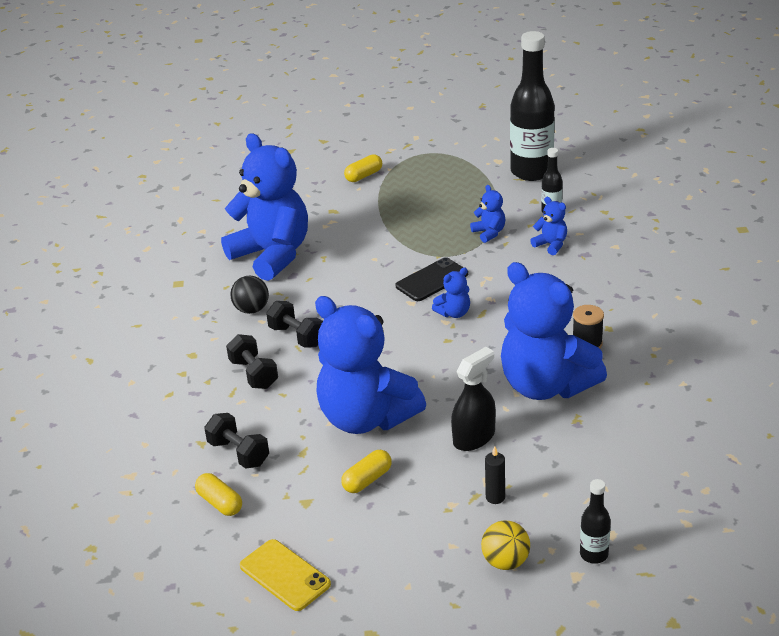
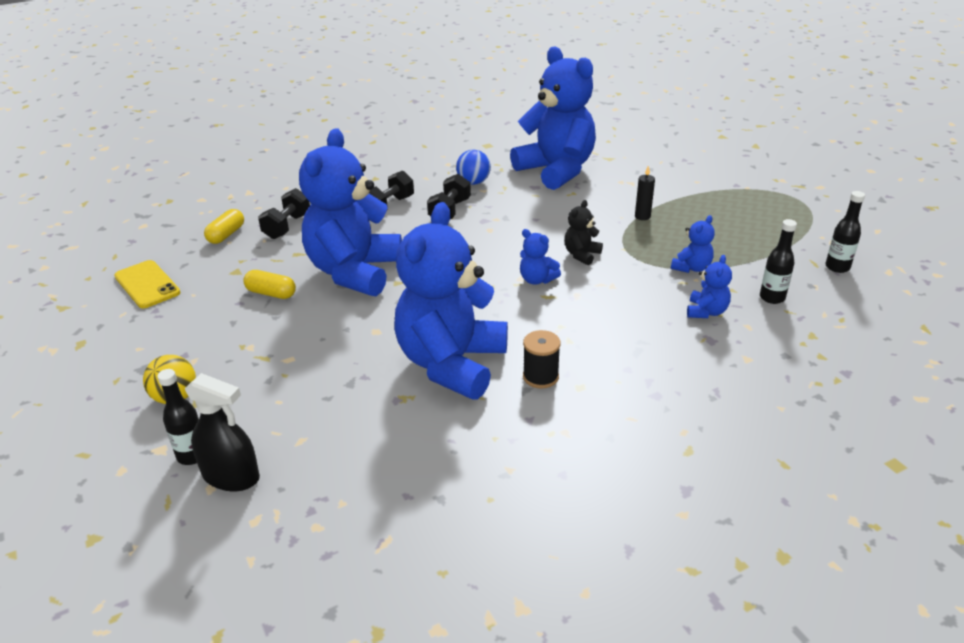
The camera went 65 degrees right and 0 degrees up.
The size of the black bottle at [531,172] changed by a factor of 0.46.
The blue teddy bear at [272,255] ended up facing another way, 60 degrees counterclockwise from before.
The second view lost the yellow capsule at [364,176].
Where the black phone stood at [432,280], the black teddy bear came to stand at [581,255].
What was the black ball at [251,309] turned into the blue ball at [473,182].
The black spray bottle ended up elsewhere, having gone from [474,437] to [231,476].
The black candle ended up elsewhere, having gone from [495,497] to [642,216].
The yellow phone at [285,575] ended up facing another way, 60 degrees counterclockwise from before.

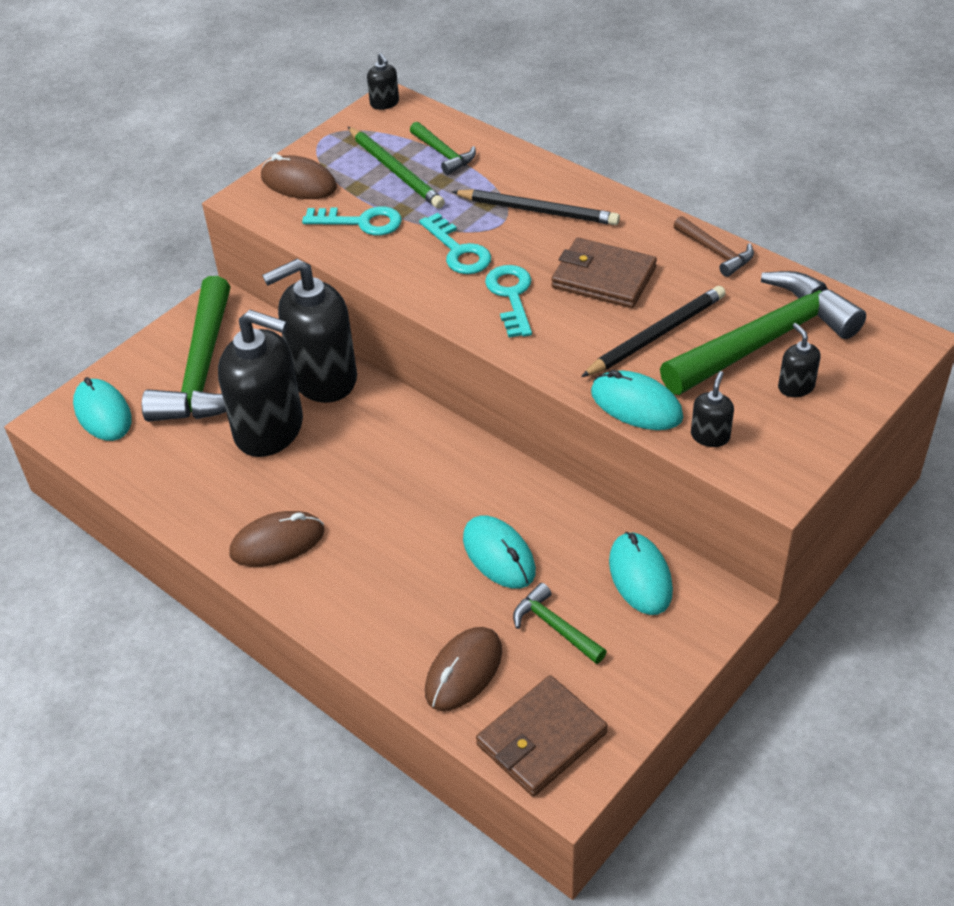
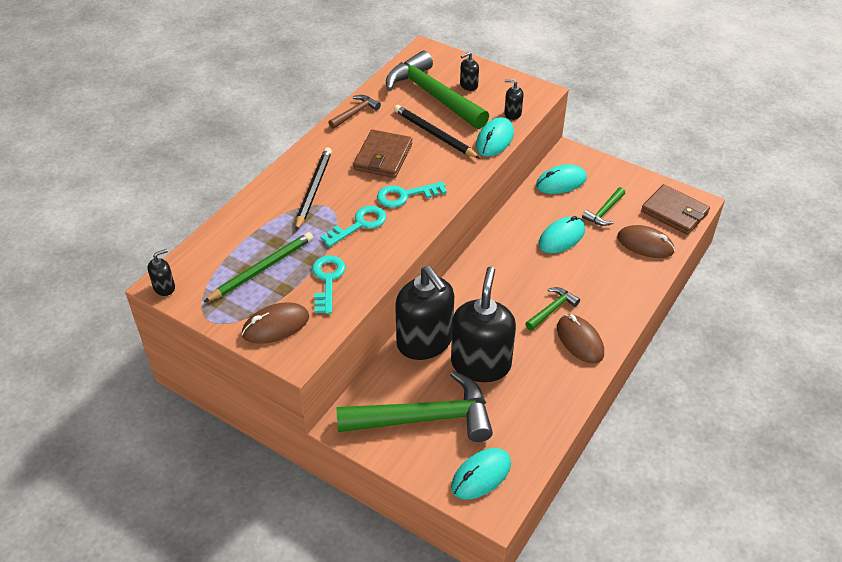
The camera went 100 degrees left and 0 degrees up.
The green hammer ended up elsewhere, having gone from [443,154] to [552,309].
The brown mouse at [298,183] ended up facing another way, 45 degrees clockwise from before.

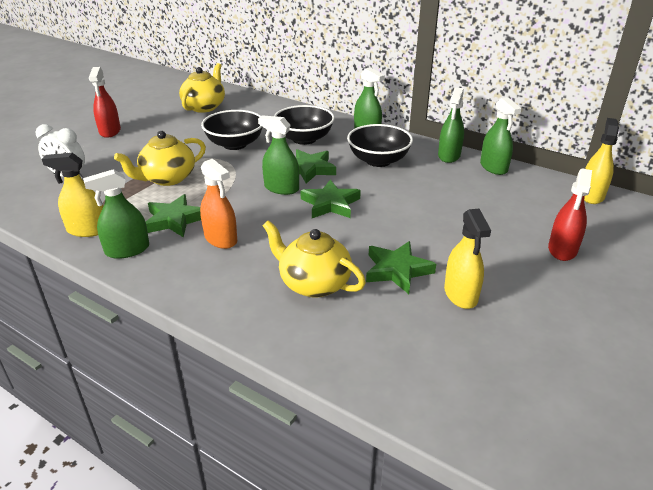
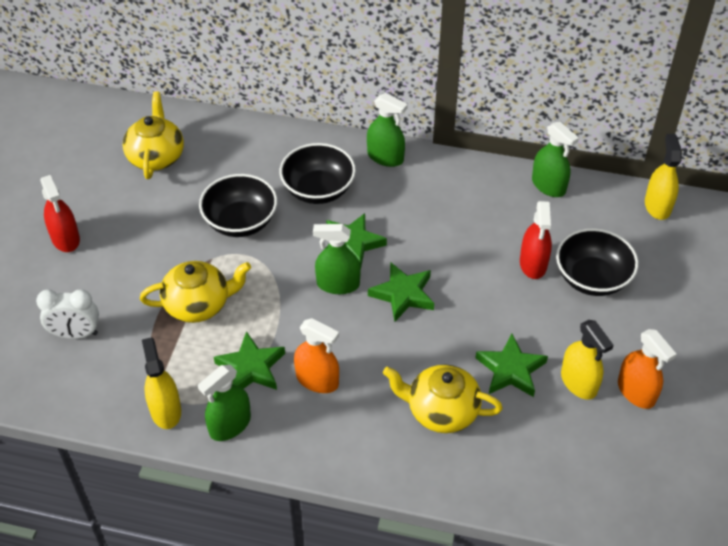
The camera went 20 degrees left and 15 degrees up.
The second view lost the green spray bottle at [449,155].
The black bowl ended up elsewhere, having gone from [378,160] to [592,278].
The yellow teapot at [167,178] ended up facing another way, 135 degrees counterclockwise from before.
The yellow spray bottle at [87,230] ended up facing another way, 90 degrees clockwise from before.
The red spray bottle ended up elsewhere, having gone from [562,249] to [533,264].
The second view gained the orange spray bottle at [636,392].

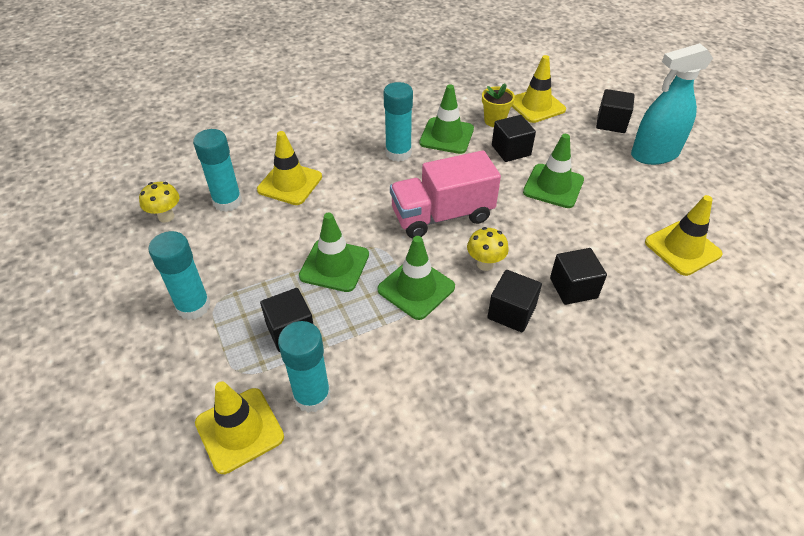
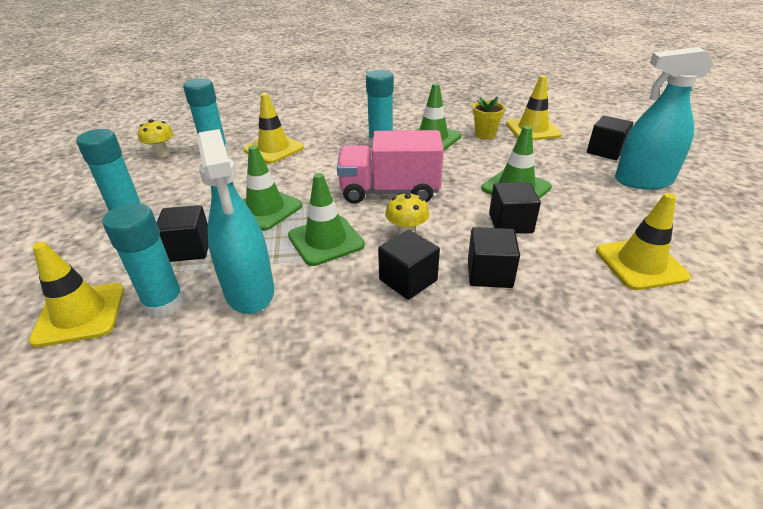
The camera went 20 degrees right and 10 degrees down.
The black cube ended up elsewhere, having gone from [511,150] to [510,223].
The second view gained the turquoise spray bottle at [249,291].

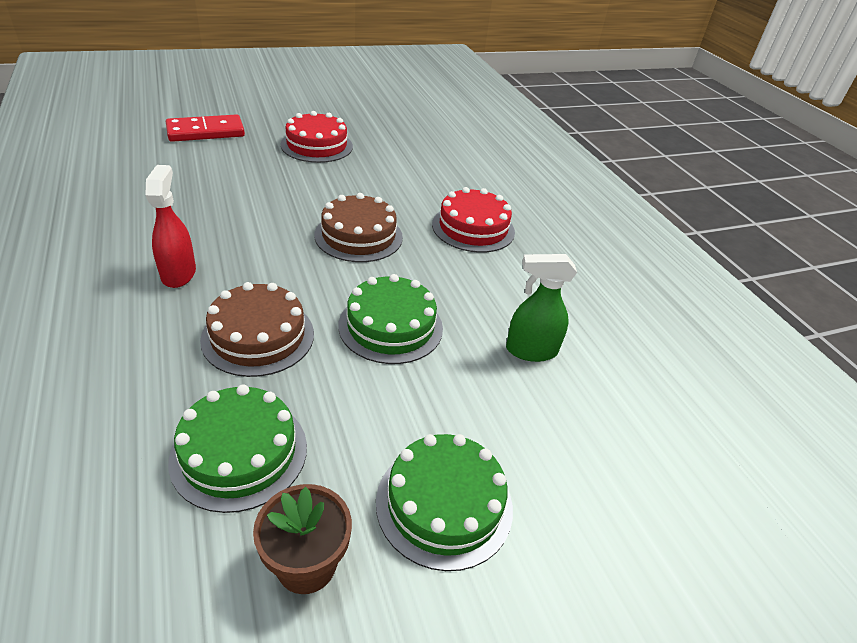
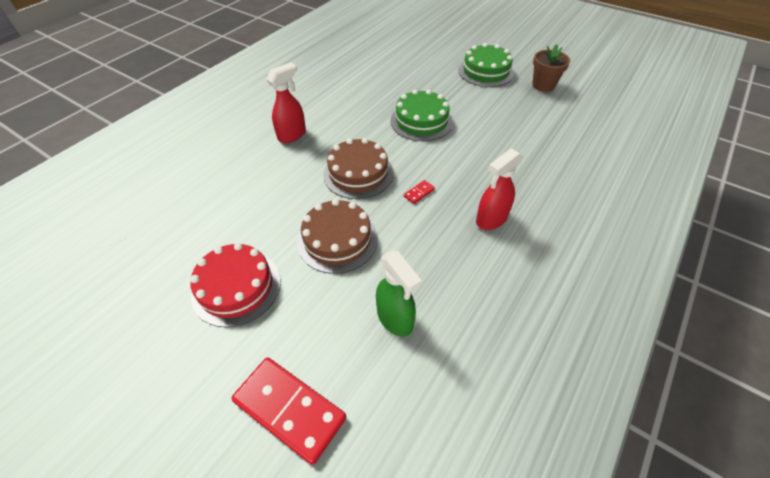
The camera went 120 degrees left and 10 degrees up.
Where the red cake stood at [473,228], the red spray bottle came to stand at [292,135].
The green spray bottle ended up elsewhere, having gone from [530,350] to [395,319].
The brown cake ended up elsewhere, having gone from [258,336] to [337,240].
The second view lost the green cake at [239,452].
The second view gained the red domino at [419,193].

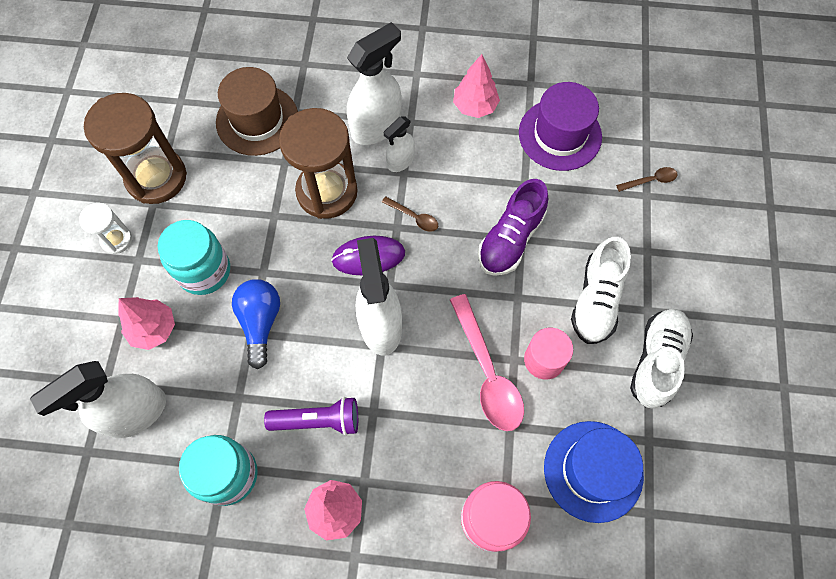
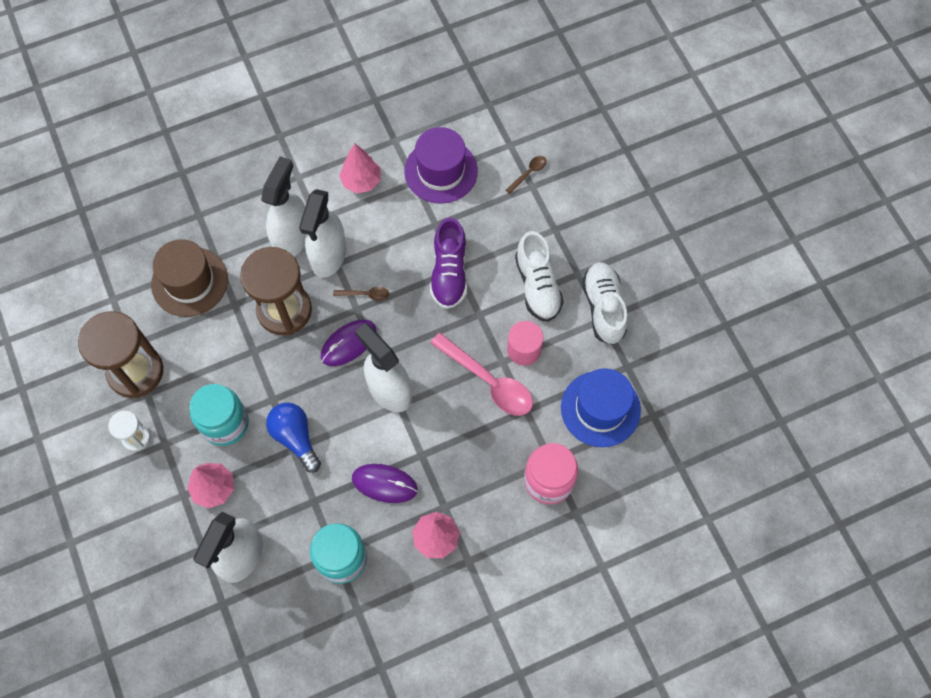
The camera went 30 degrees left and 0 degrees up.
The size of the white spray bottle at [400,161] changed by a factor of 1.82.
Where the purple flashlight stood at [318,420], the purple mouse came to stand at [384,484].

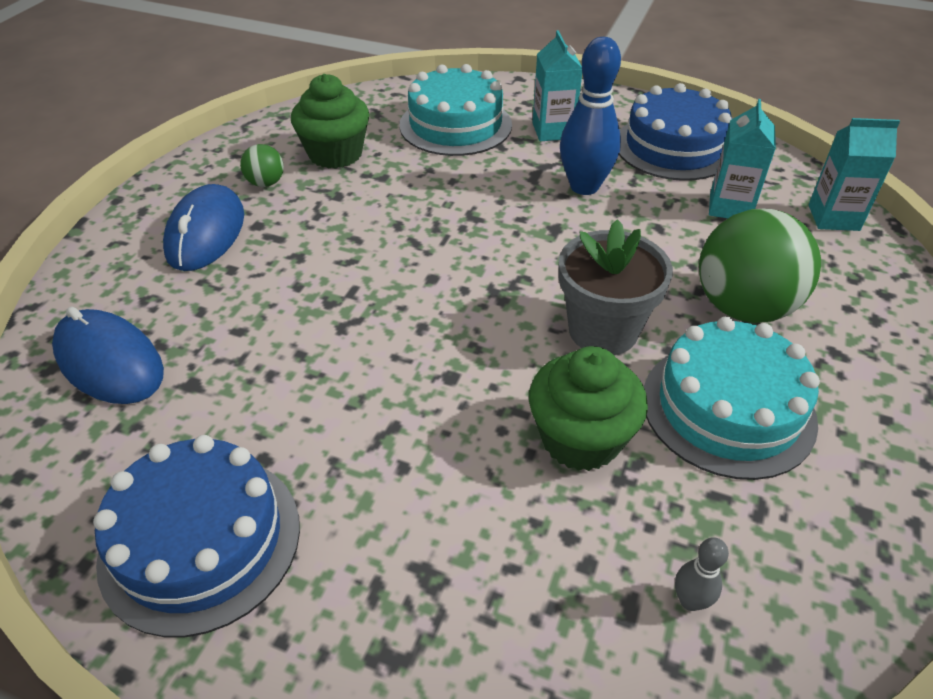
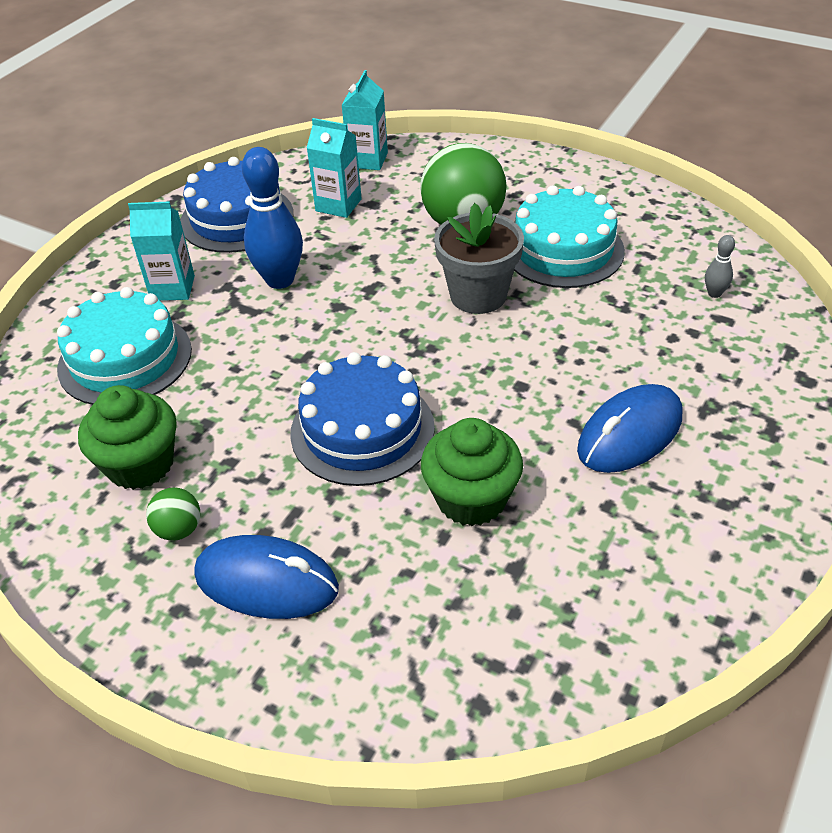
The camera went 80 degrees left and 0 degrees up.
The blue mouse ended up elsewhere, having gone from [110,362] to [630,433].
The green cupcake ended up elsewhere, having gone from [580,438] to [471,499].
The blue cake ended up elsewhere, having gone from [200,541] to [362,430].

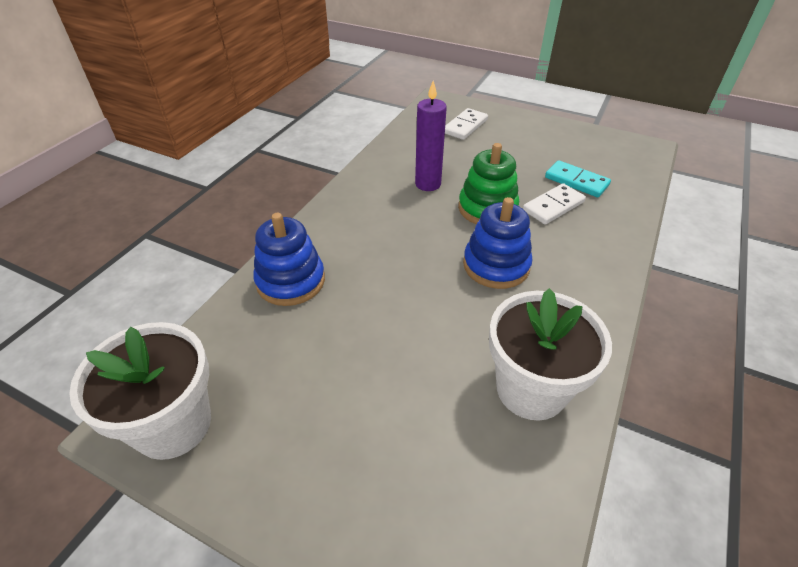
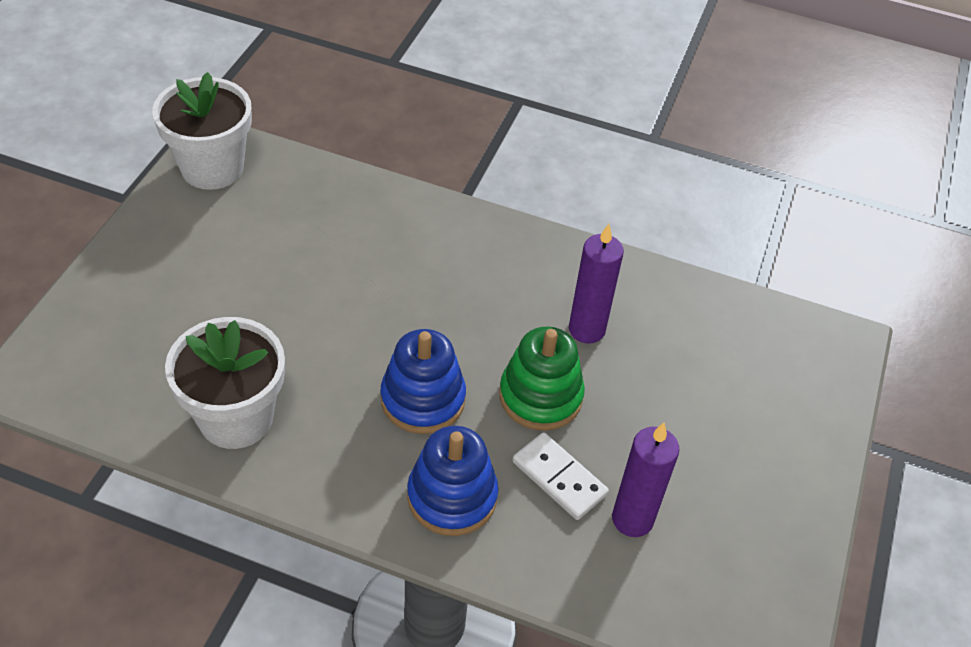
The camera went 80 degrees right and 5 degrees up.
The second view lost the white domino at [465,126].
Where the turquoise domino stood at [576,181], the purple candle came to stand at [632,519].
The blue stacking toy ended up elsewhere, having gone from [290,281] to [452,496].

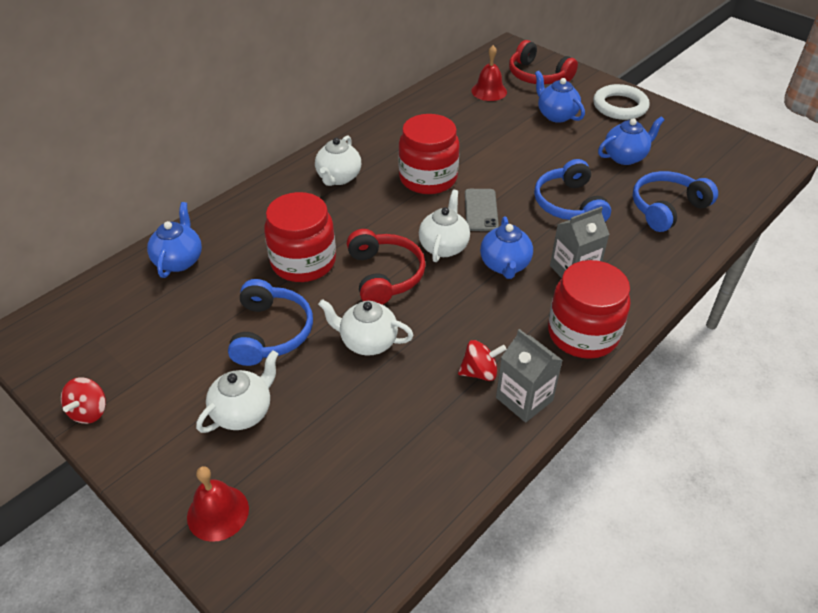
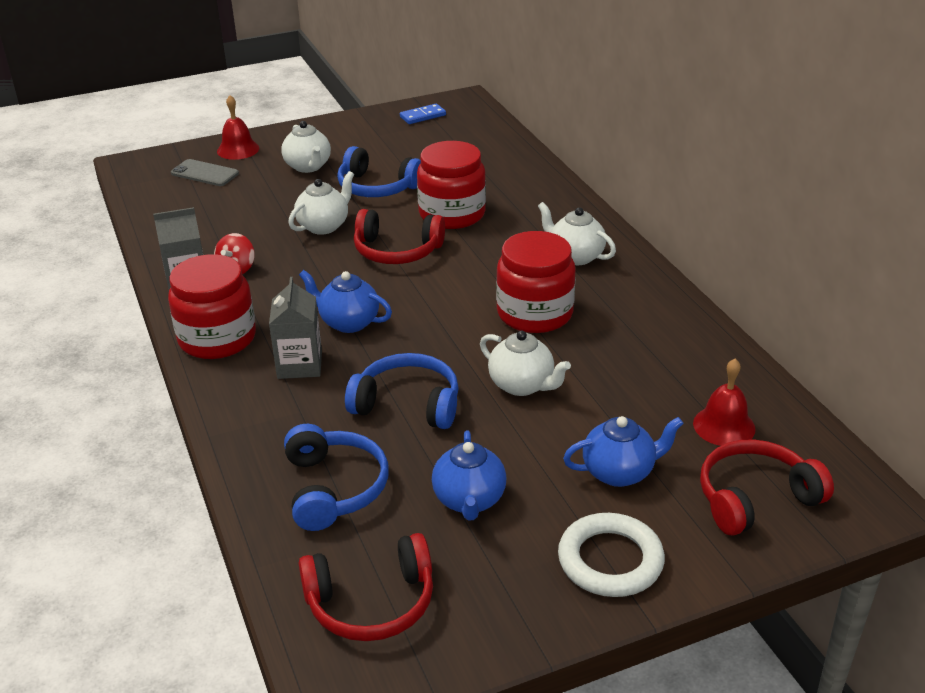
The camera went 115 degrees right and 10 degrees down.
The grey phone ended up elsewhere, having gone from [481,210] to [205,173].
The white teapot ended up elsewhere, having gone from [444,246] to [522,385].
The second view lost the blue teapot at [179,260].
The second view lost the red spinning top at [89,411].
The second view gained the blue domino at [423,116].
The second view gained the red headphones at [371,602].

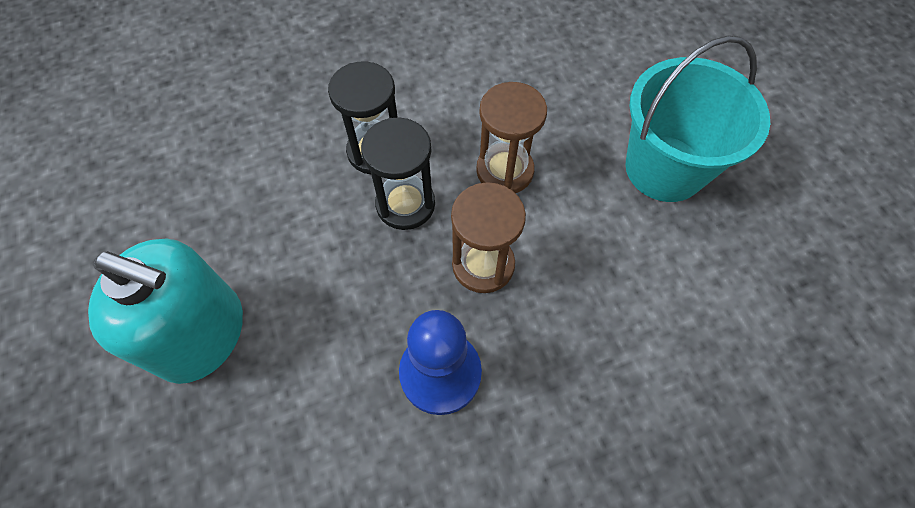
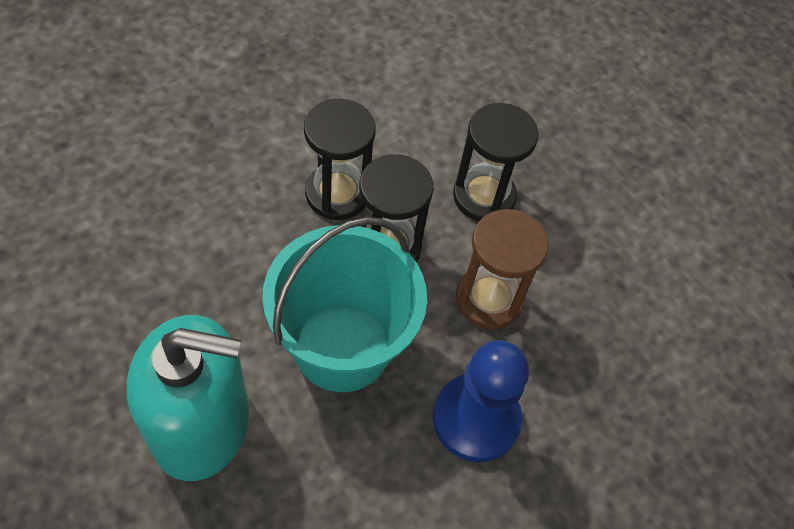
The camera went 20 degrees left and 5 degrees down.
The turquoise bucket ended up elsewhere, having gone from [664,168] to [342,346].
What was the brown hourglass at [505,171] turned into the black hourglass at [484,196].

